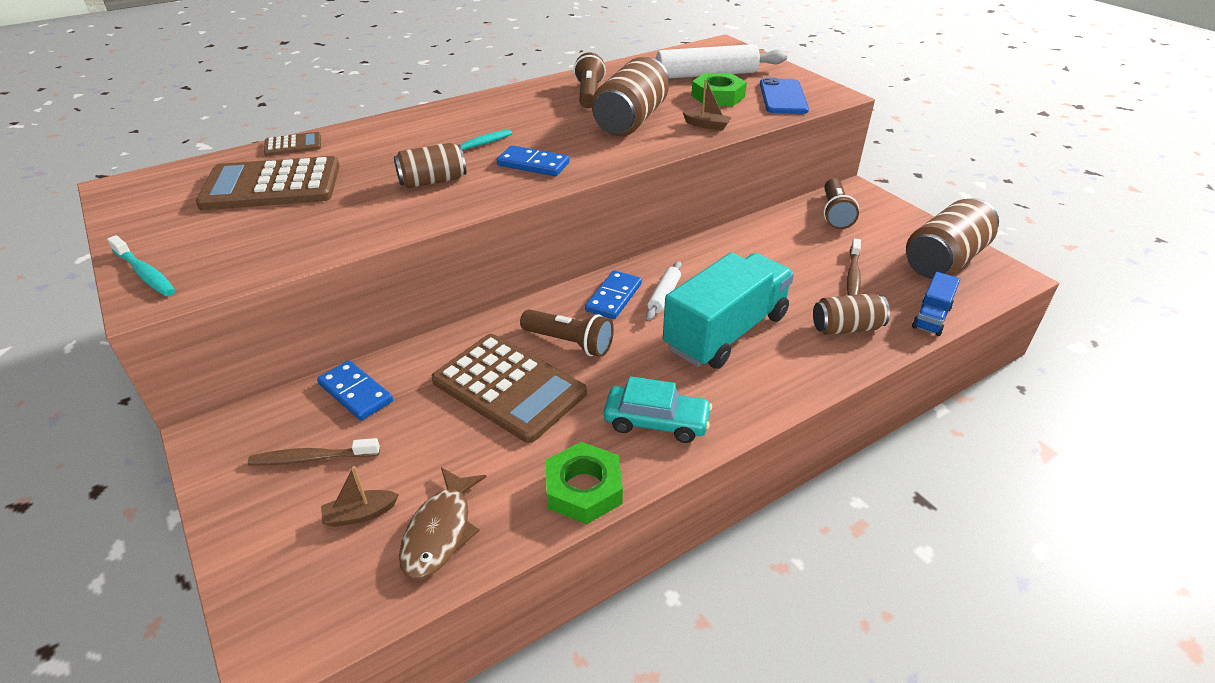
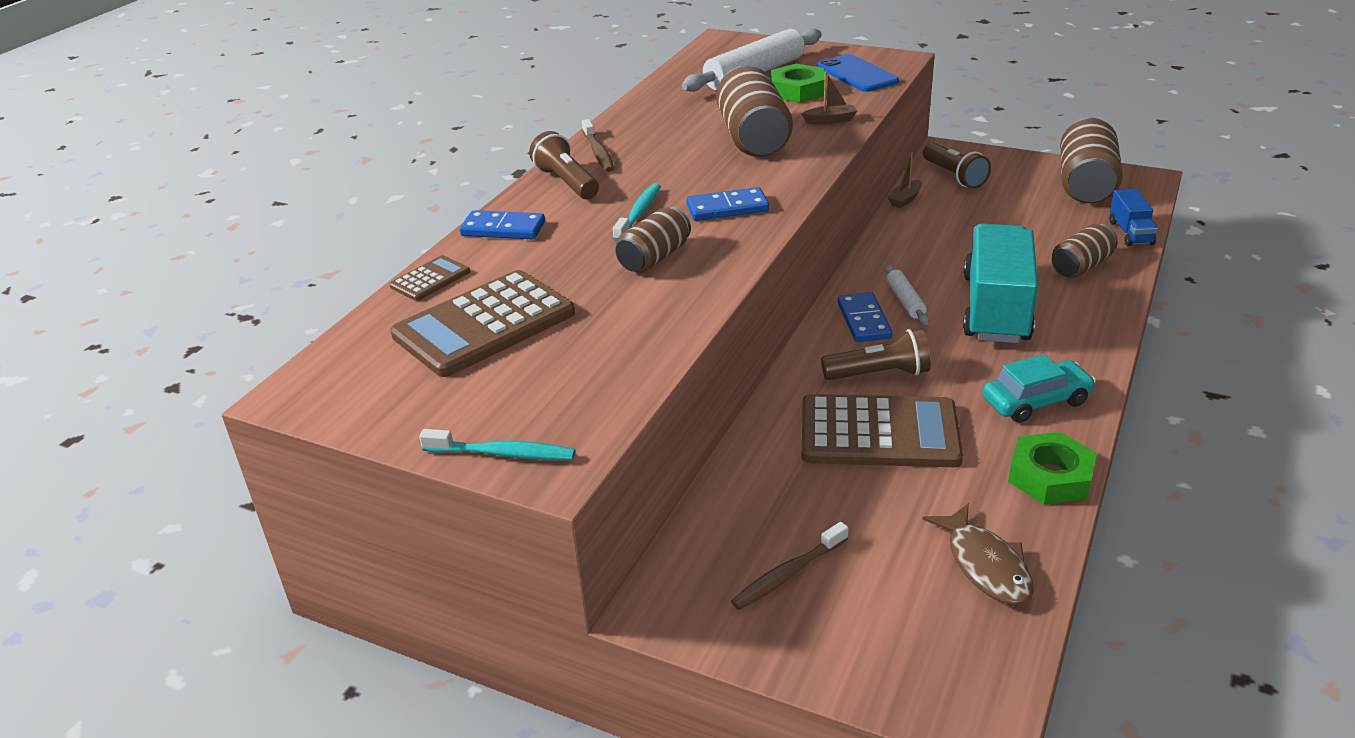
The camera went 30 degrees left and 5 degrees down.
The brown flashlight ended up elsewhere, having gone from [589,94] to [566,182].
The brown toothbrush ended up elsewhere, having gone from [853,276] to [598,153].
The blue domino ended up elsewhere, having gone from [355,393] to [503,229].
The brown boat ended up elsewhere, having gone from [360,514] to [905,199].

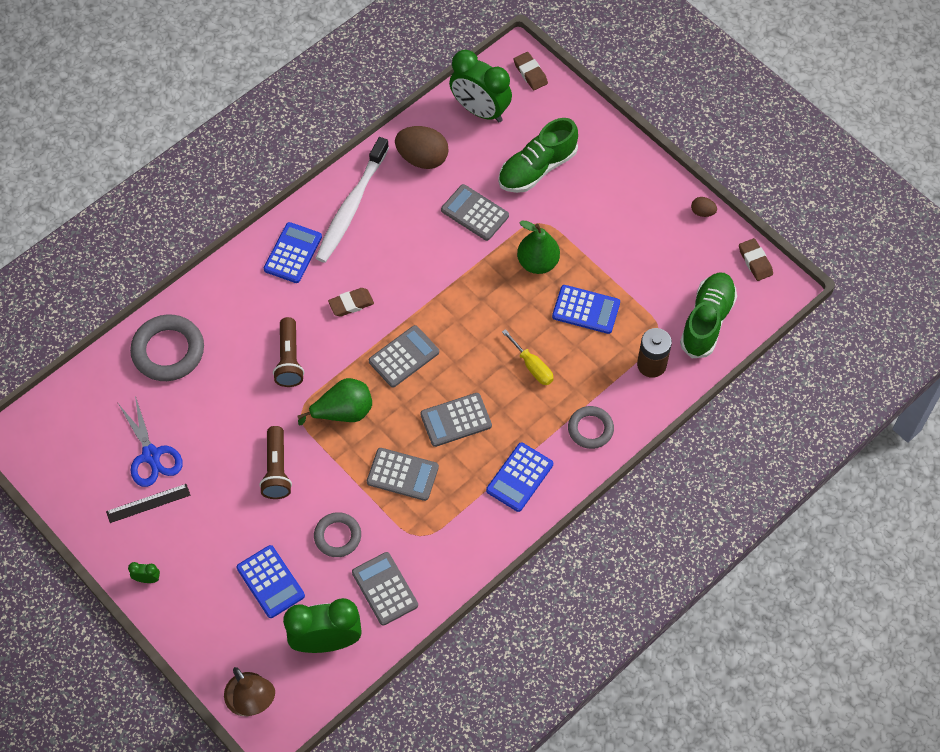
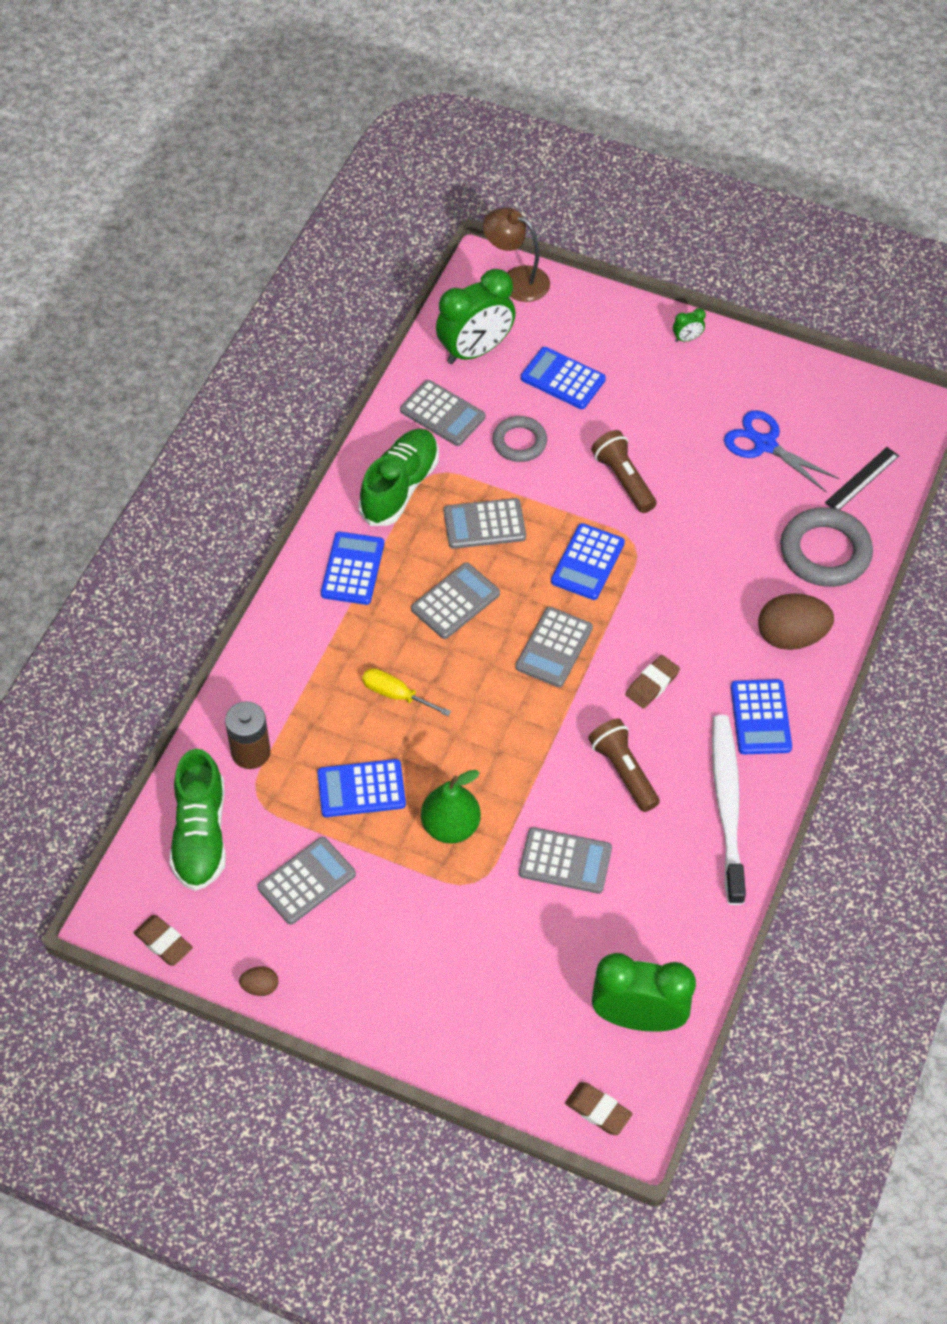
The camera went 155 degrees right and 5 degrees down.
The green shoe ended up elsewhere, having gone from [537,168] to [400,487].
The brown egg ended up elsewhere, having gone from [422,158] to [791,636].
The brown flashlight ended up elsewhere, having gone from [289,359] to [623,771].
Where the green pear stood at [343,412], the blue calculator came to stand at [587,562].
The second view lost the grey ring at [590,429].
The black ruler ended up elsewhere, having gone from [148,503] to [862,479].
The second view gained the grey calculator at [307,881].

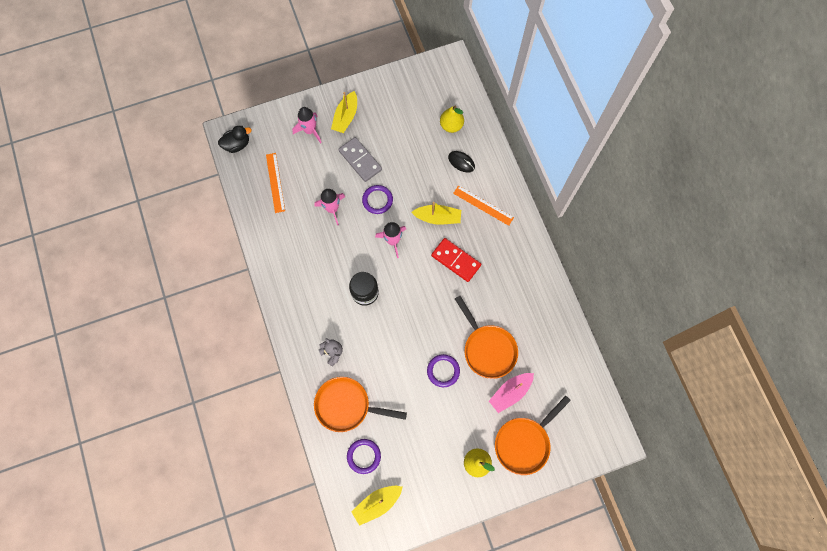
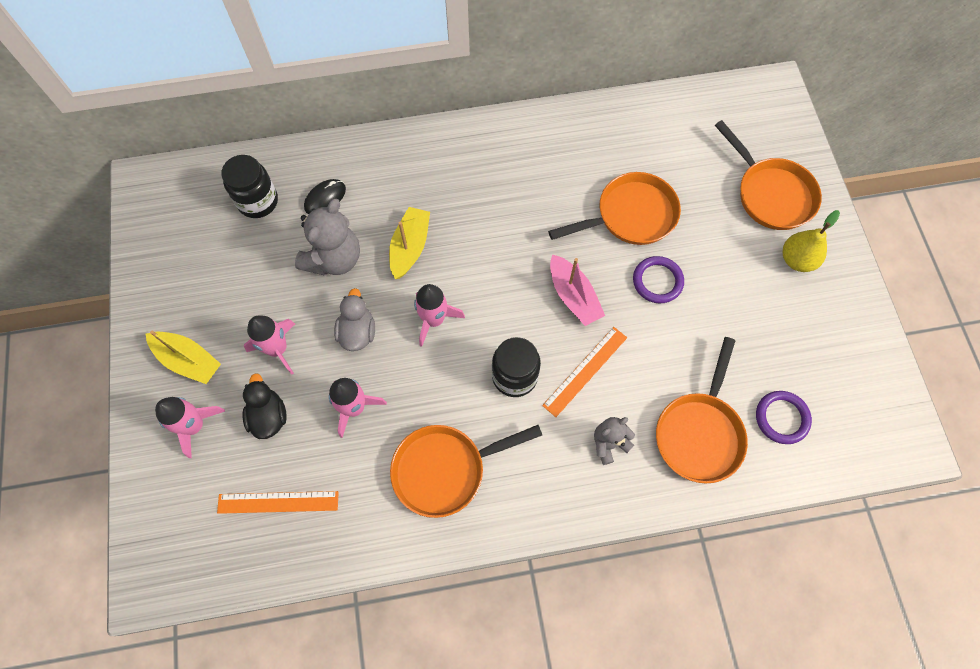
The camera went 80 degrees left and 5 degrees down.
Where the yellow pear stood at [451,125], the black jar came to stand at [258,201].
The black duck ended up elsewhere, having gone from [237,144] to [269,416].
Where the grey domino stood at [360,160], the pink rocket came to stand at [278,349].
Where the purple ring stood at [377,200], the grey duck came to stand at [357,332].
The orange ruler ended up elsewhere, having gone from [483,205] to [585,371].
The second view lost the red domino at [456,260].
The pink boat ended up elsewhere, having gone from [510,392] to [573,296].
The second view lost the yellow boat at [377,503].
The second view gained the grey teddy bear at [334,258].
The second view gained the orange pan at [445,470].

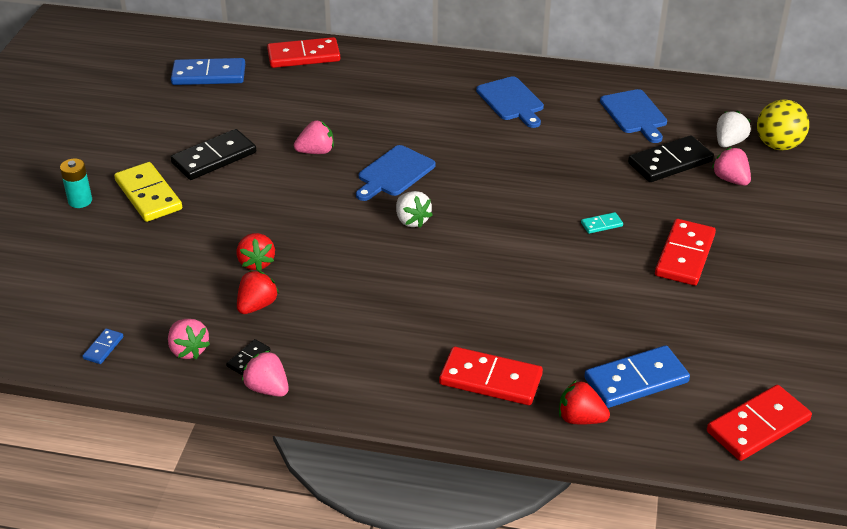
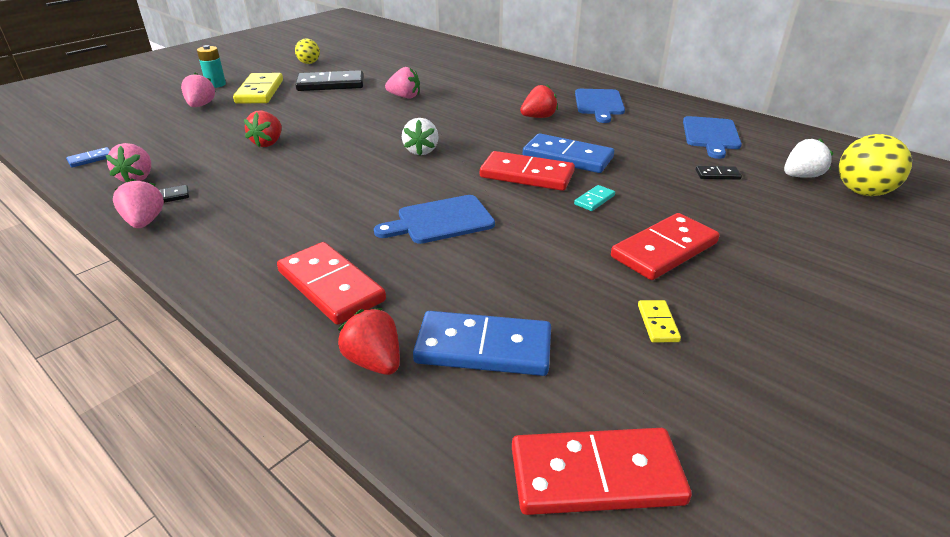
The camera went 30 degrees right and 5 degrees down.
The red domino ended up elsewhere, having gone from [303,56] to [527,175].
The blue domino ended up elsewhere, having gone from [208,75] to [567,157].
The size of the black domino at [670,162] changed by a factor of 0.46.
The blue cutting board ended up elsewhere, having gone from [394,173] to [441,221].
The pink strawberry ended up elsewhere, having gone from [730,179] to [201,105].
The turquoise domino at [601,224] ended up facing another way, 60 degrees counterclockwise from before.
The red strawberry ended up elsewhere, having gone from [257,305] to [538,117].
The second view gained the yellow ball at [309,63].
The second view gained the yellow domino at [658,323].

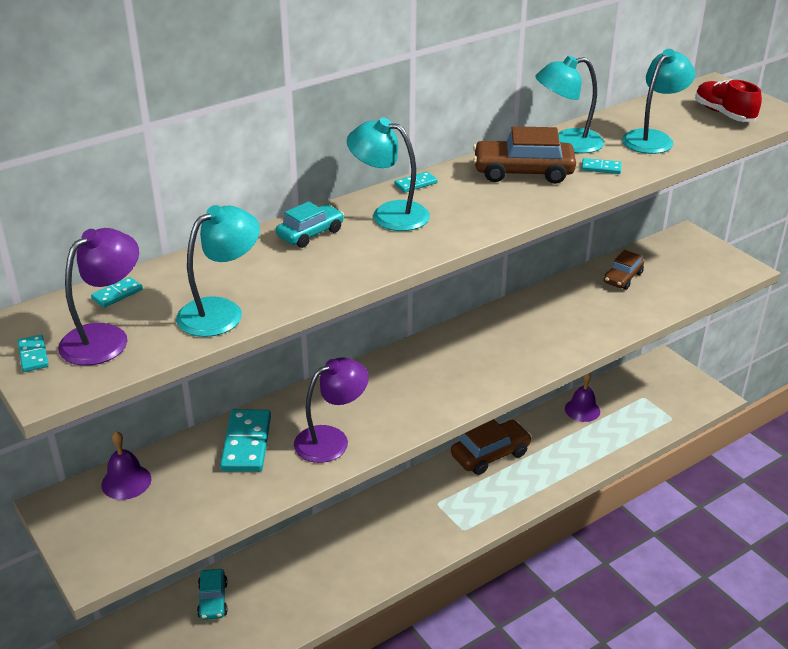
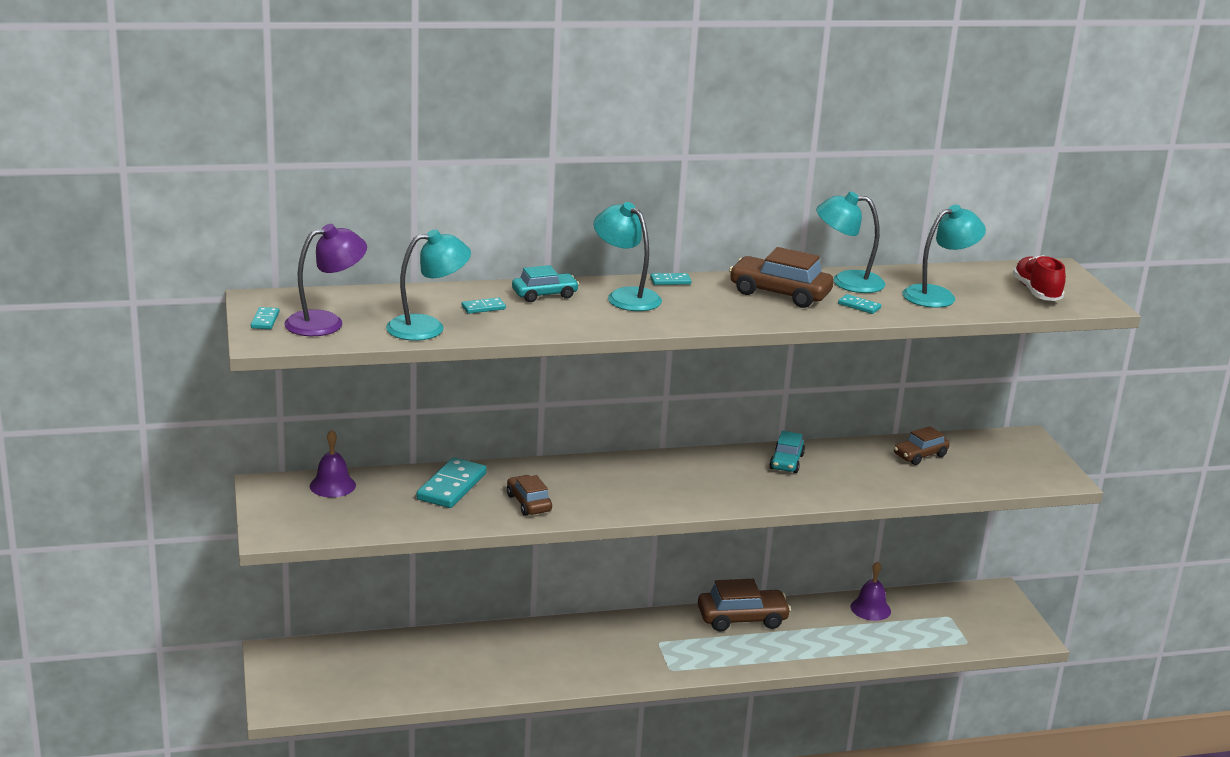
The camera went 20 degrees right and 10 degrees down.
The turquoise domino ended up elsewhere, having gone from [117,294] to [483,308].
Where the purple lamp stood at [331,439], the brown car came to stand at [528,503].
The turquoise car ended up elsewhere, having gone from [213,600] to [786,462].

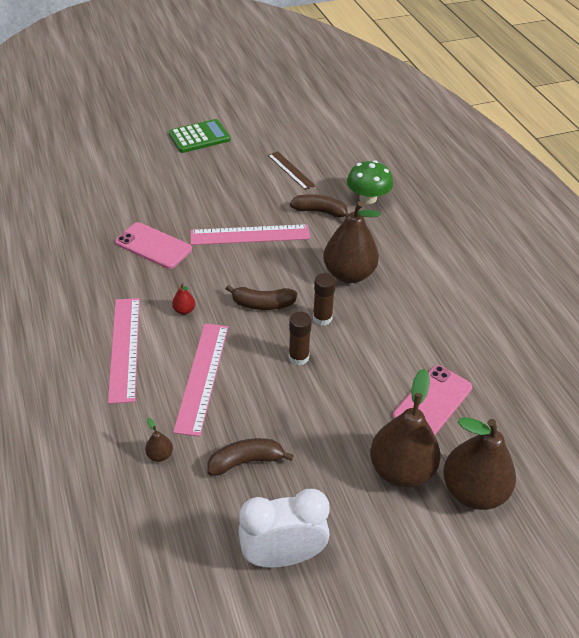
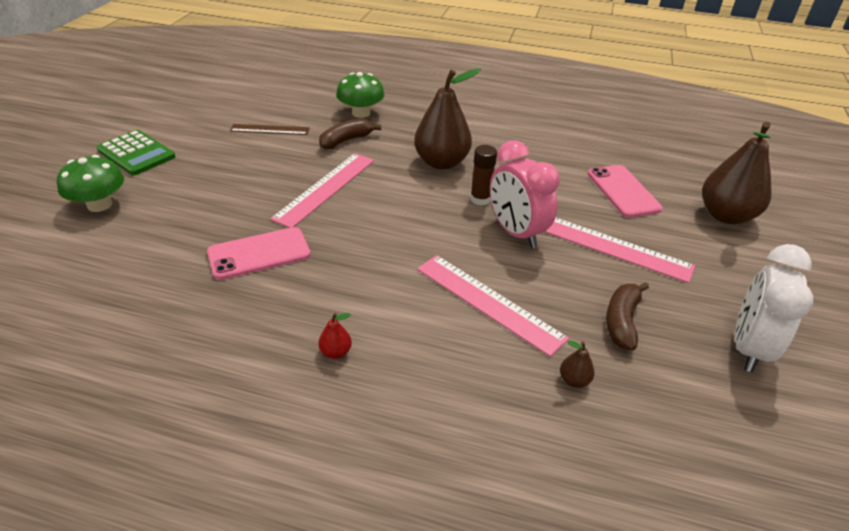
The camera went 55 degrees left and 5 degrees down.
The green calculator at [199,137] ended up facing another way, 120 degrees clockwise from before.
The red pear ended up elsewhere, having gone from [184,310] to [336,352].
The second view lost the brown banana at [262,304].
The pink ruler ended up elsewhere, having gone from [125,348] to [614,247].
Where the brown glue stick stood at [298,357], the pink clock came to stand at [516,233].
The second view lost the brown pear at [401,470].
The second view gained the green mushroom at [99,204].

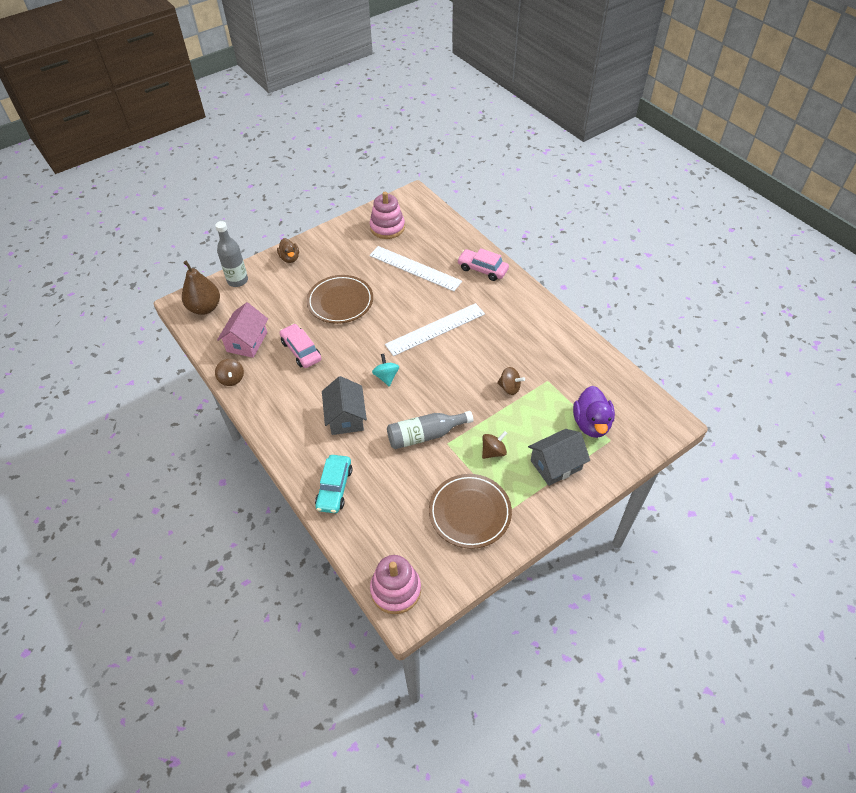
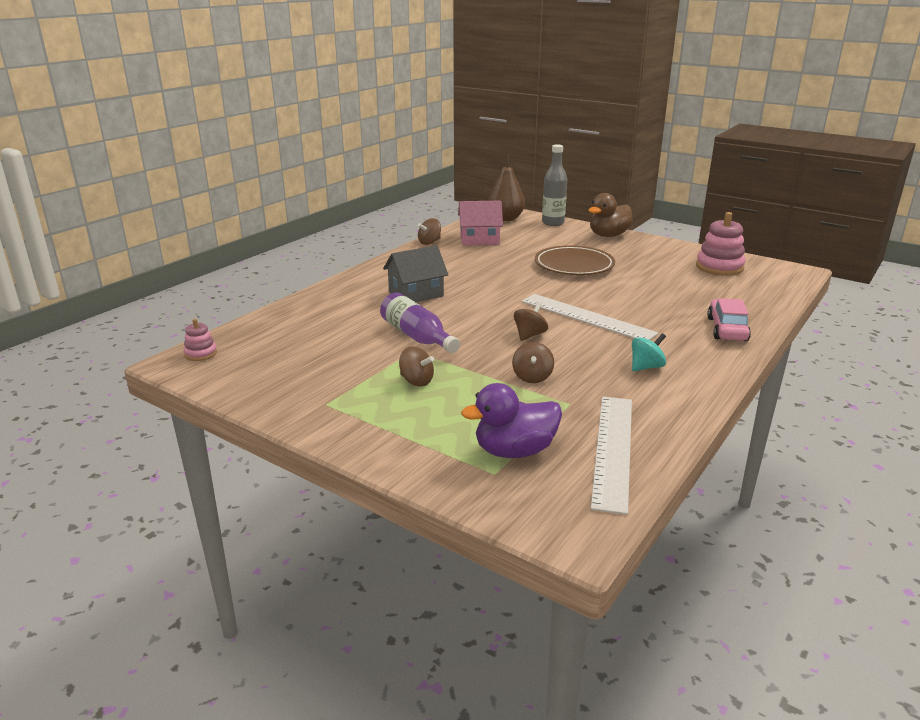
The camera went 70 degrees right and 25 degrees down.
The size of the brown duck at [290,258] changed by a factor of 1.56.
The white ruler ended up elsewhere, having gone from [415,268] to [613,449].
The second view lost the pink car at [301,350].
The turquoise spinning top ended up elsewhere, having gone from [386,377] to [646,367].
What was the grey bottle at [425,435] turned into the purple bottle at [417,337].
The second view lost the grey house at [556,465].
The second view lost the turquoise car at [334,488].
The second view lost the brown plate at [470,513].
The size of the pink stacking toy at [395,590] changed by a factor of 0.53.
The second view gained the brown spinning top at [529,335].

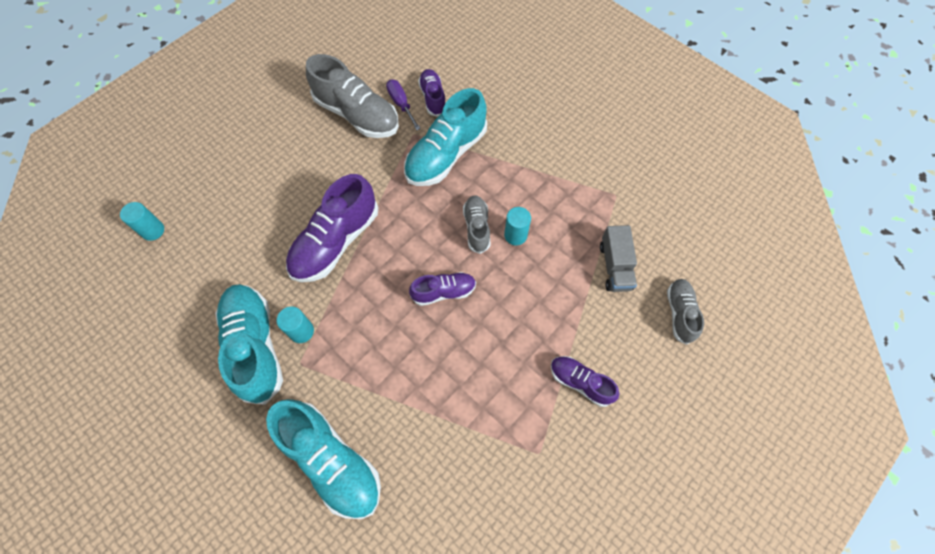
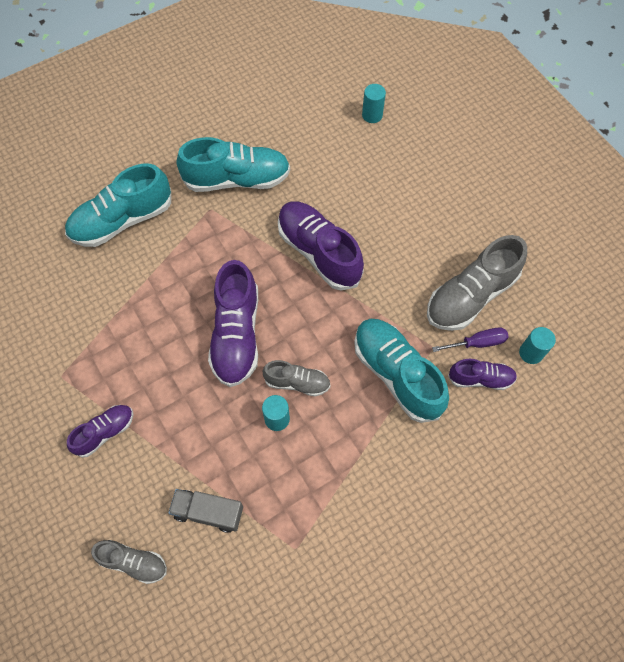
The camera went 105 degrees right and 0 degrees up.
The size of the purple shoe at [443,292] changed by a factor of 1.82.
The turquoise cylinder ended up elsewhere, having gone from [301,331] to [531,353].

